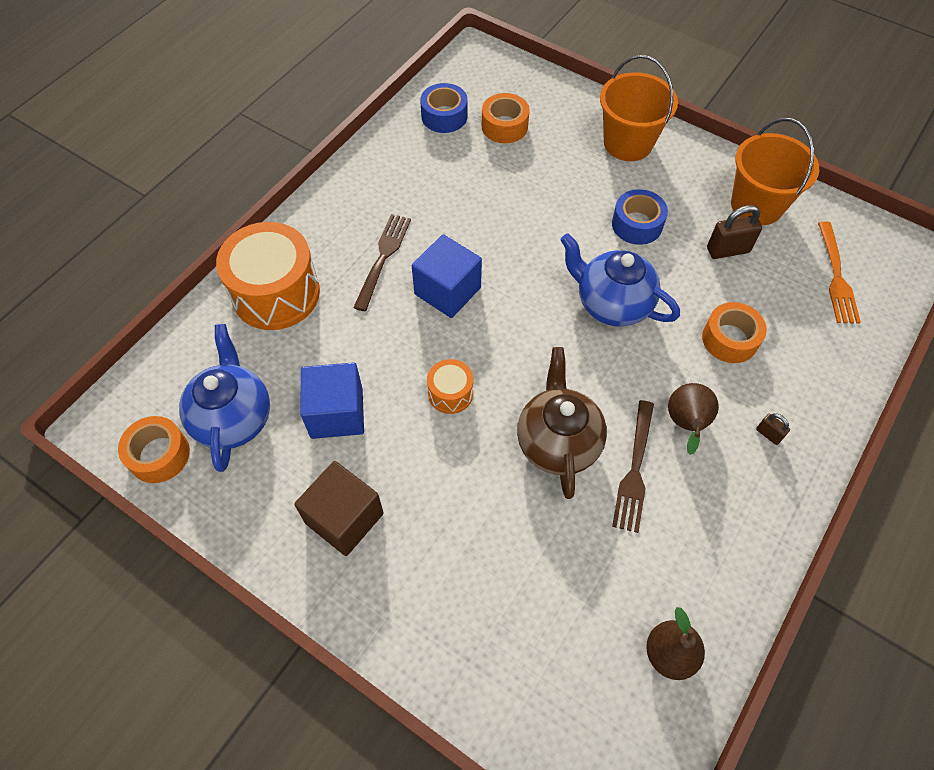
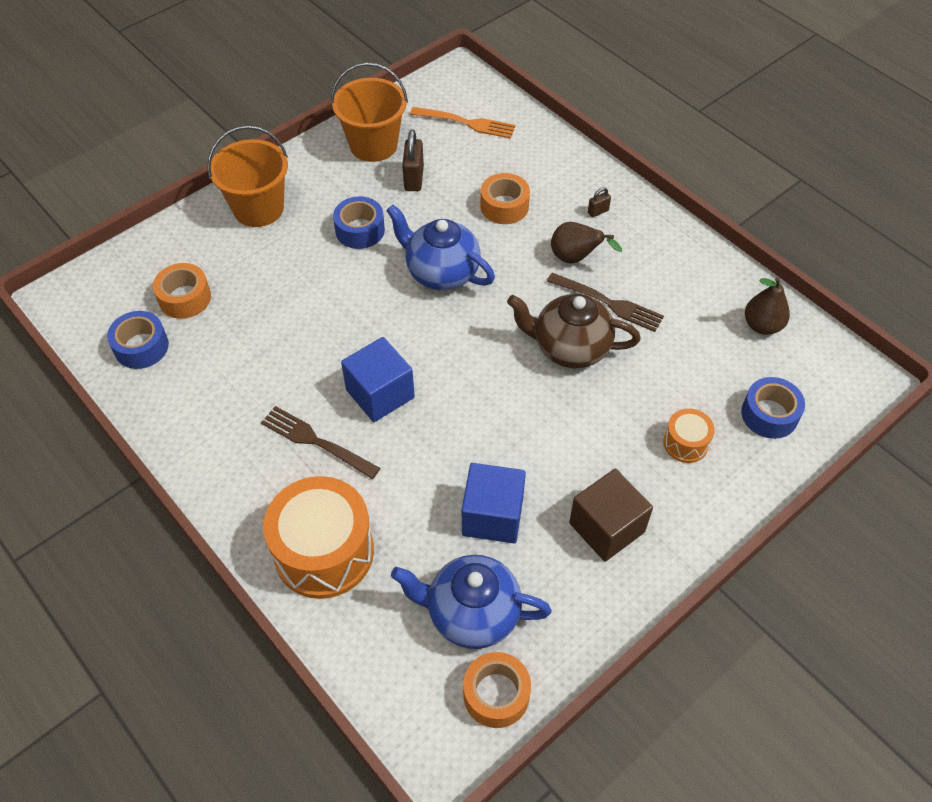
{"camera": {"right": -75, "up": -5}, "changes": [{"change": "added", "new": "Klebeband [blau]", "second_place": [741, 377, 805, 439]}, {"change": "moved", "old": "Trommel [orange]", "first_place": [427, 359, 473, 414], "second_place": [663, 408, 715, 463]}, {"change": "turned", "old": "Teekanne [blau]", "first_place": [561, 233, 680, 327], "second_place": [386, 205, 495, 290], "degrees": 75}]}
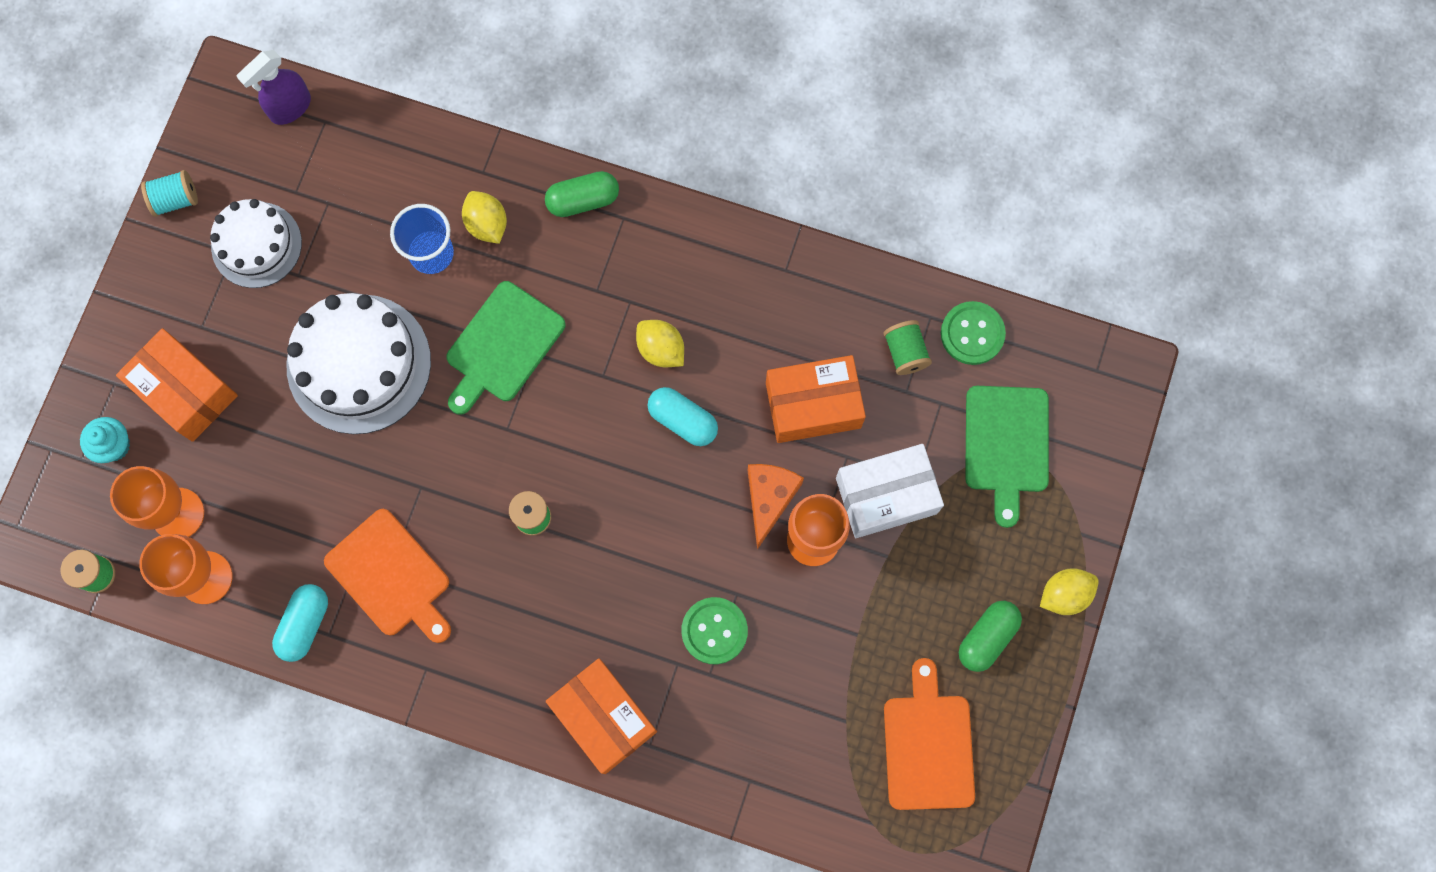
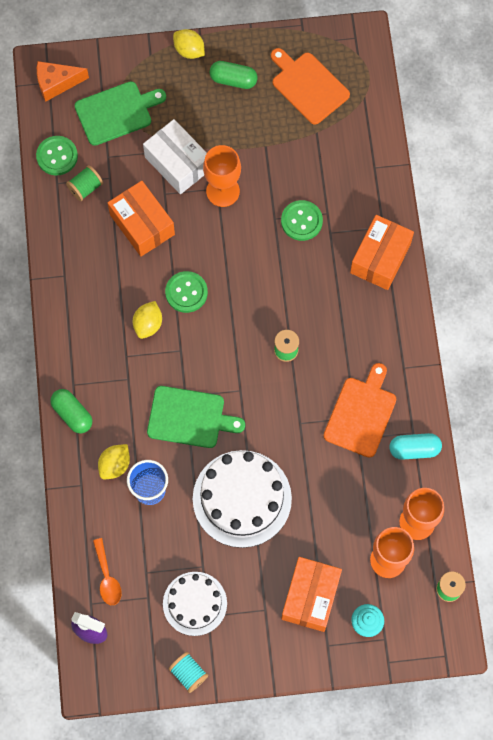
{"camera": {"right": -115, "up": -5}, "changes": [{"change": "added", "new": "Löffel [orange]", "second_place": [93, 538, 122, 605]}, {"change": "moved", "old": "Käse [orange]", "first_place": [748, 464, 804, 549], "second_place": [37, 61, 89, 102]}, {"change": "replaced", "old": "Kapsel [türkis]", "new": "Knopf [grün]", "first_place": [647, 387, 718, 446], "second_place": [165, 271, 208, 313]}, {"change": "turned", "old": "Schneidebrett [orange]", "first_place": [884, 658, 975, 810], "second_place": [271, 48, 350, 125], "degrees": 75}]}
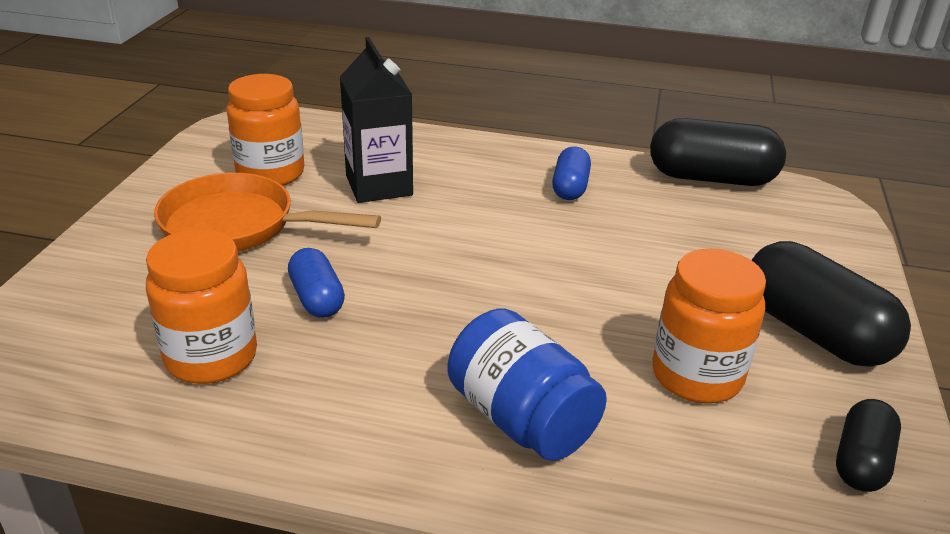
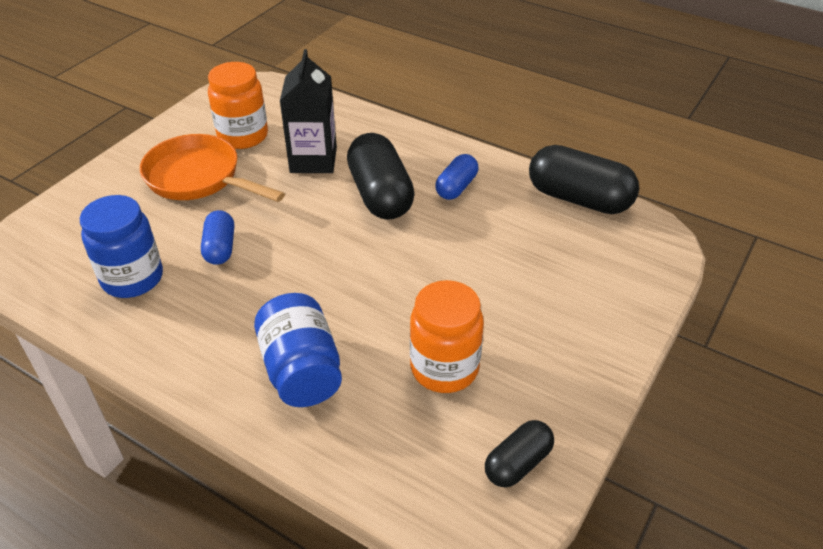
{"camera": {"right": 20, "up": 10}, "changes": [{"change": "moved", "old": "Kapsel [schwarz]", "first_place": [752, 241, 911, 367], "second_place": [347, 133, 415, 220]}, {"change": "recoloured", "old": "Einmachglas [orange]", "new": "Einmachglas [blau]", "first_place": [146, 229, 257, 384], "second_place": [80, 195, 163, 298]}]}
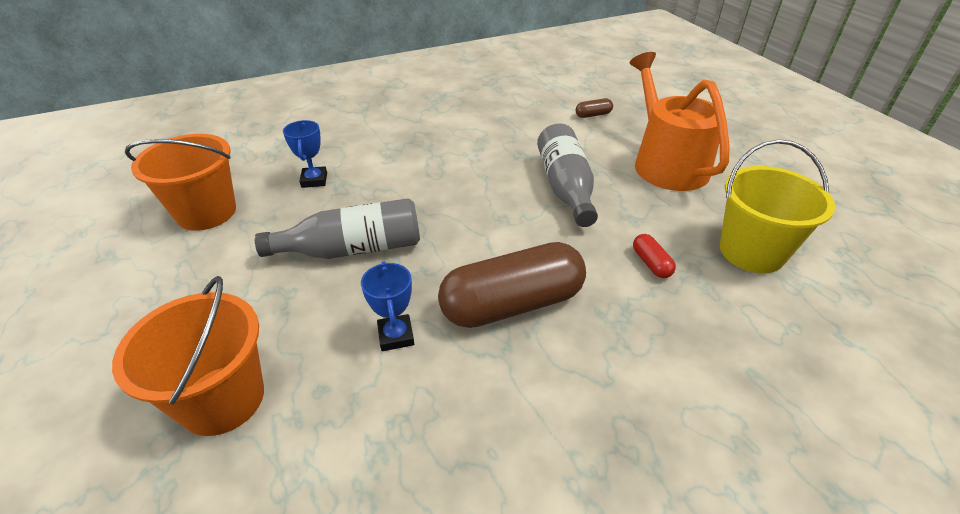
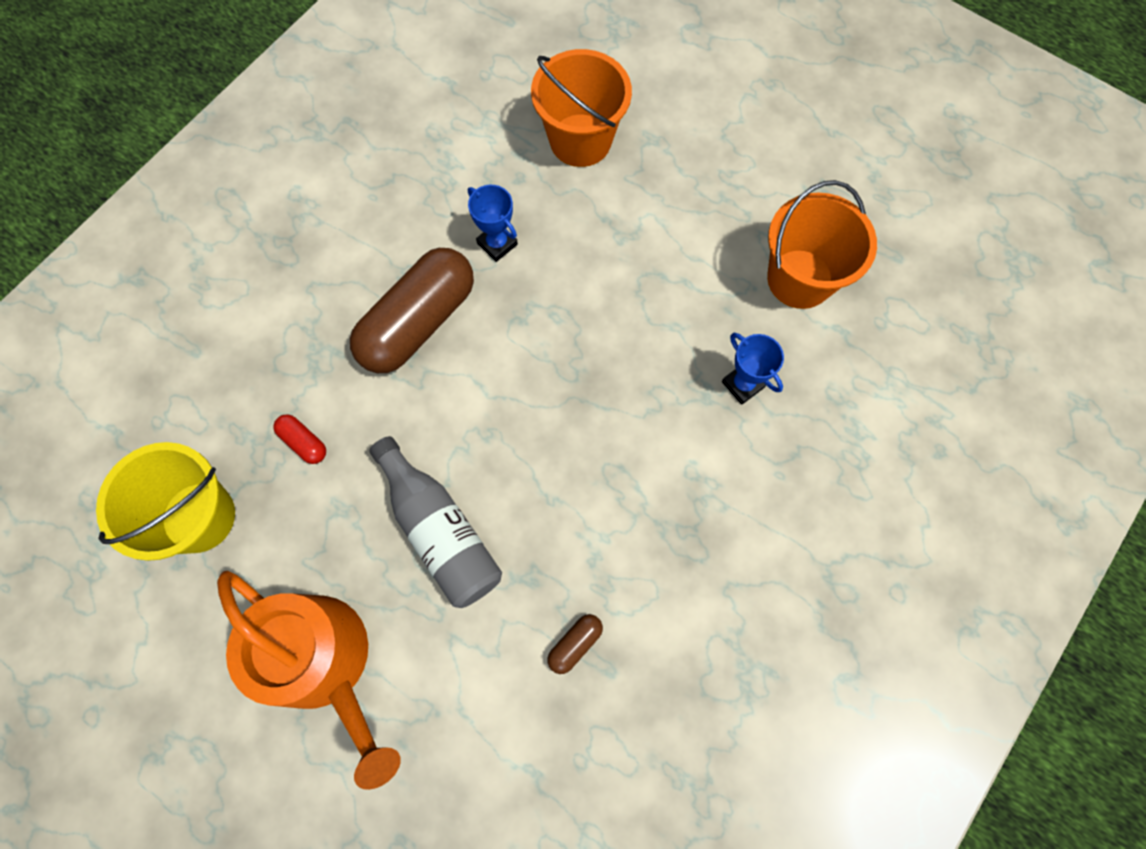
{"camera": {"right": 150, "up": 30}, "changes": [{"change": "removed", "old": "Flasche [grau]", "first_place": [255, 198, 420, 259]}, {"change": "moved", "old": "Kapsel [braun]", "first_place": [576, 98, 613, 118], "second_place": [547, 614, 603, 674]}]}
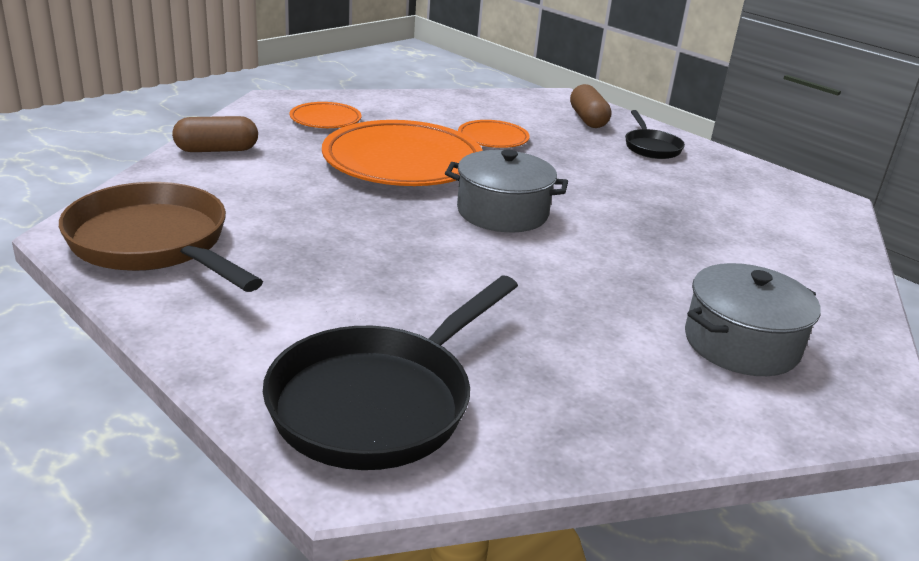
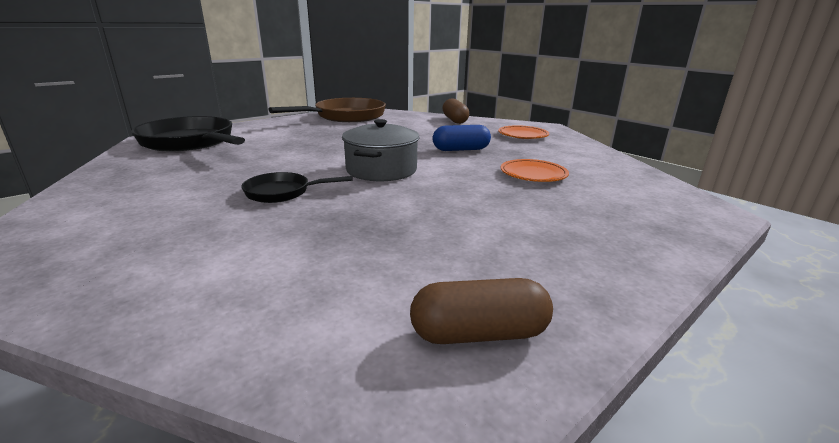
{"camera": {"right": 95, "up": -5}, "changes": [{"change": "removed", "old": "Kochtopf [grau]", "first_place": [685, 263, 821, 376]}, {"change": "moved", "old": "Kapsel [braun]", "first_place": [570, 84, 611, 128], "second_place": [410, 278, 553, 344]}, {"change": "moved", "old": "Pfanne [schwarz]", "first_place": [625, 110, 685, 159], "second_place": [241, 172, 353, 203]}, {"change": "replaced", "old": "Teller [orange]", "new": "Kapsel [blau]", "first_place": [322, 120, 483, 186], "second_place": [433, 125, 491, 151]}]}
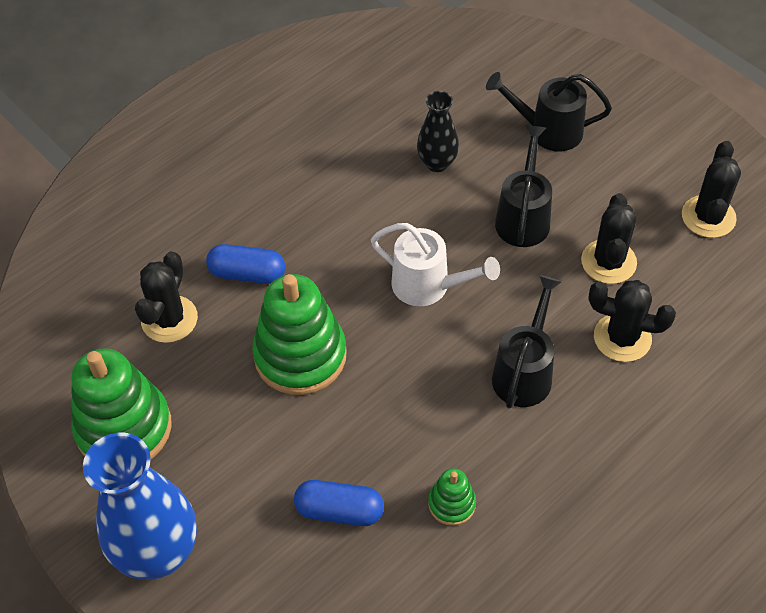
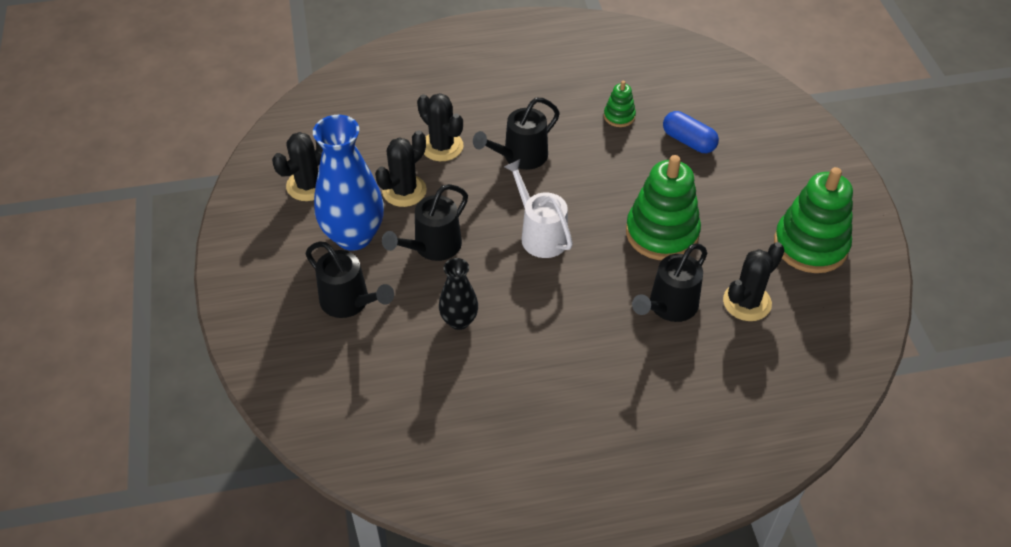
{"camera": {"right": -150, "up": -5}, "changes": [{"change": "moved", "old": "Vase [blau]", "first_place": [83, 433, 197, 580], "second_place": [313, 115, 384, 251]}, {"change": "replaced", "old": "Kapsel [blau]", "new": "Gießkanne [schwarz]", "first_place": [206, 244, 285, 284], "second_place": [632, 243, 707, 322]}]}
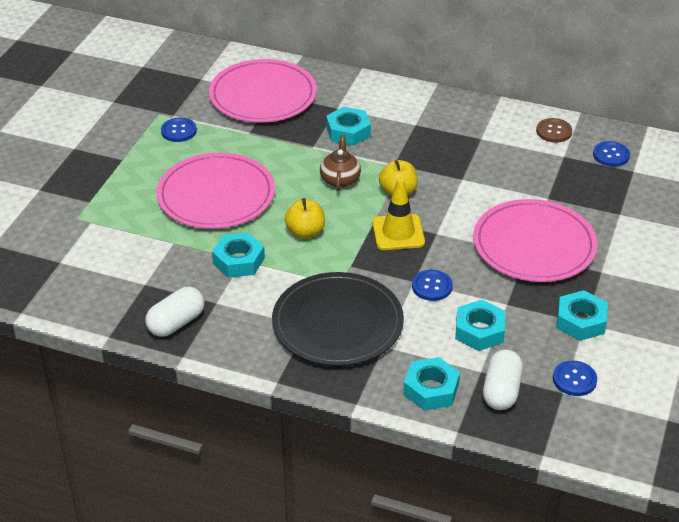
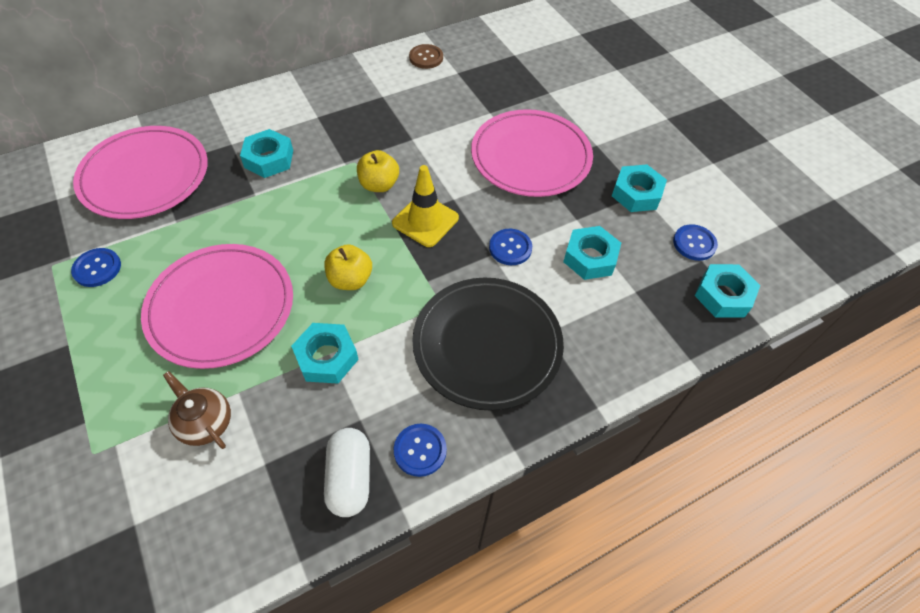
{"camera": {"right": -50, "up": 15}, "changes": [{"change": "removed", "old": "Kapsel [weiß]", "first_place": [483, 350, 523, 410]}, {"change": "moved", "old": "Teekanne [braun]", "first_place": [320, 135, 361, 191], "second_place": [163, 371, 231, 449]}, {"change": "moved", "old": "Sechskantmutter [türkis]", "first_place": [403, 357, 460, 411], "second_place": [695, 264, 760, 317]}, {"change": "moved", "old": "Knopf [blau]", "first_place": [593, 141, 630, 167], "second_place": [394, 424, 447, 477]}]}
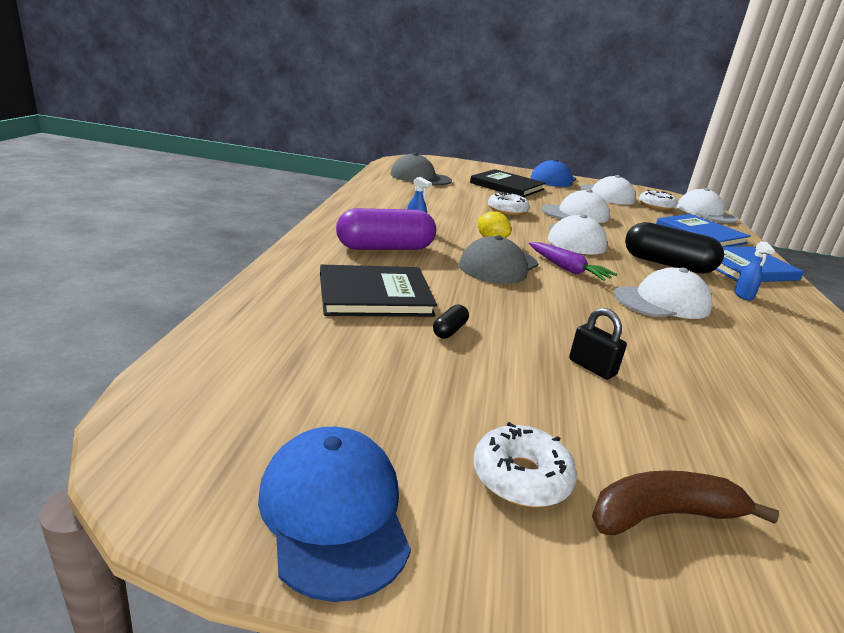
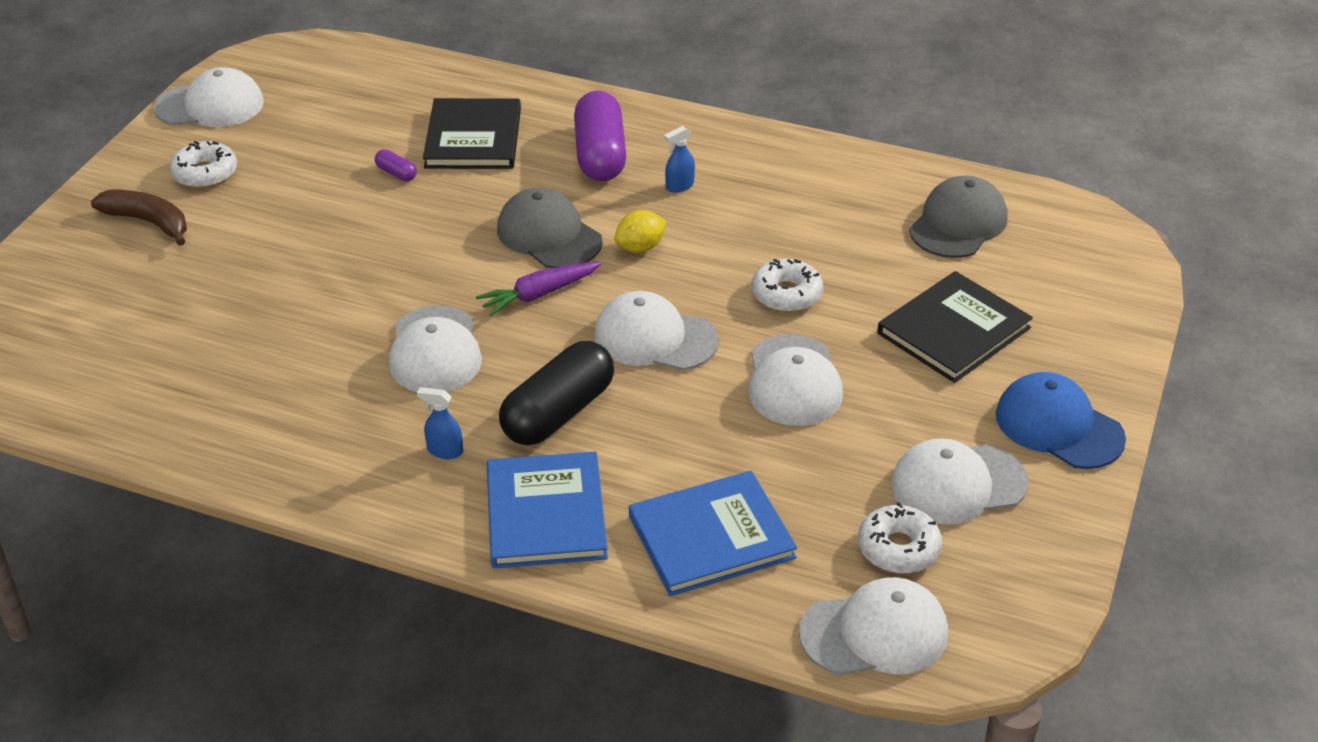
{"camera": {"right": 105, "up": 15}, "changes": [{"change": "removed", "old": "Vorhängeschloss [schwarz]", "first_place": [569, 308, 627, 380]}, {"change": "recoloured", "old": "Kappe [blau]", "new": "Kappe [weiß]", "first_place": [258, 427, 411, 602], "second_place": [154, 67, 264, 127]}, {"change": "recoloured", "old": "Kapsel [schwarz]", "new": "Kapsel [lila]", "first_place": [433, 304, 469, 339], "second_place": [375, 149, 417, 181]}, {"change": "turned", "old": "Banane [braun]", "first_place": [592, 470, 779, 535], "second_place": [91, 189, 187, 246], "degrees": -60}]}
